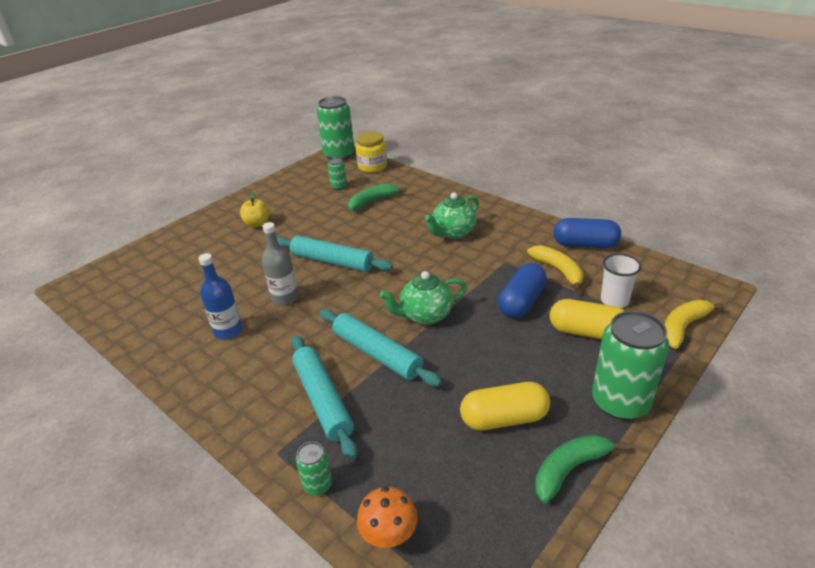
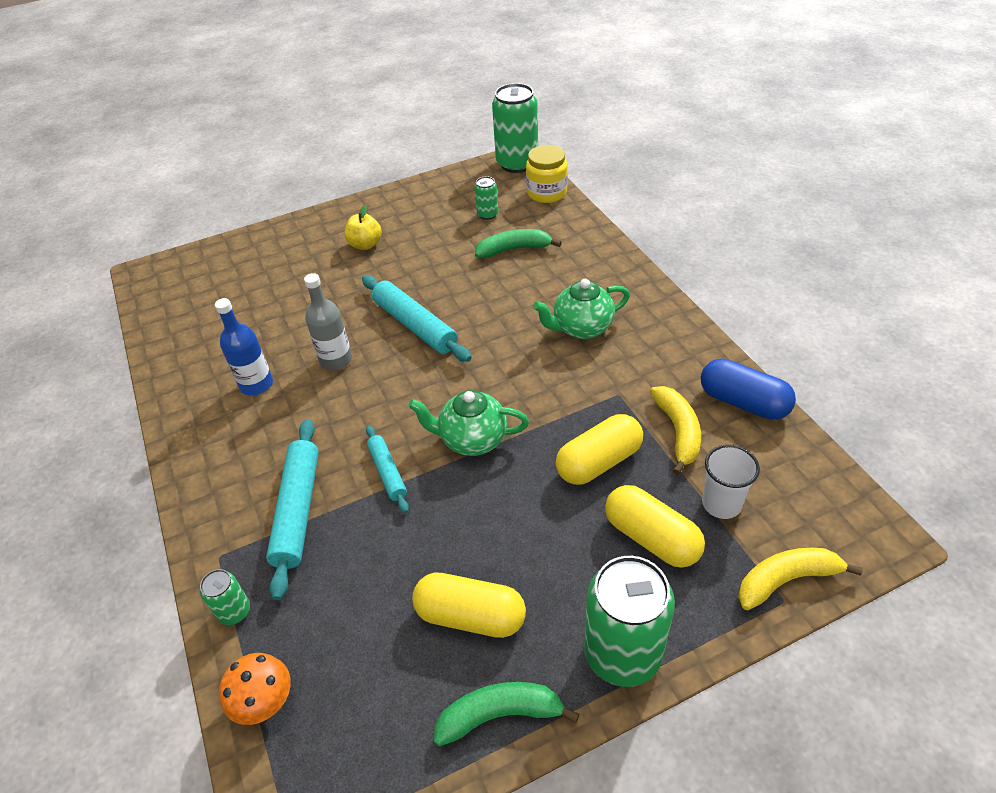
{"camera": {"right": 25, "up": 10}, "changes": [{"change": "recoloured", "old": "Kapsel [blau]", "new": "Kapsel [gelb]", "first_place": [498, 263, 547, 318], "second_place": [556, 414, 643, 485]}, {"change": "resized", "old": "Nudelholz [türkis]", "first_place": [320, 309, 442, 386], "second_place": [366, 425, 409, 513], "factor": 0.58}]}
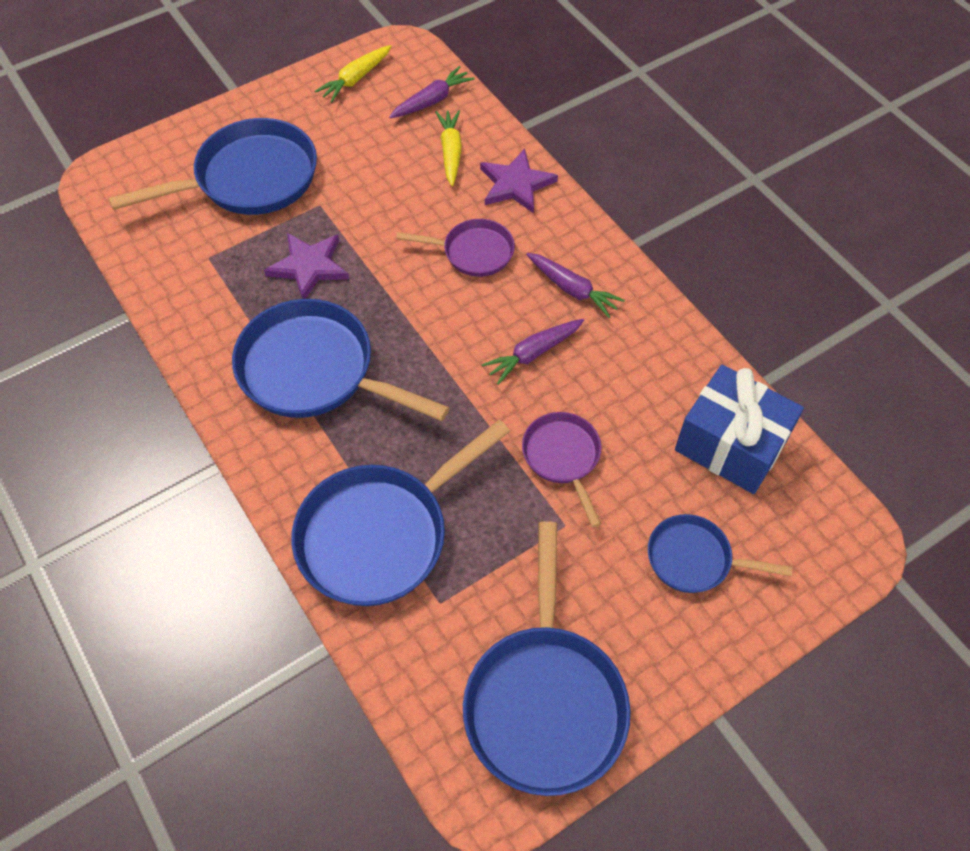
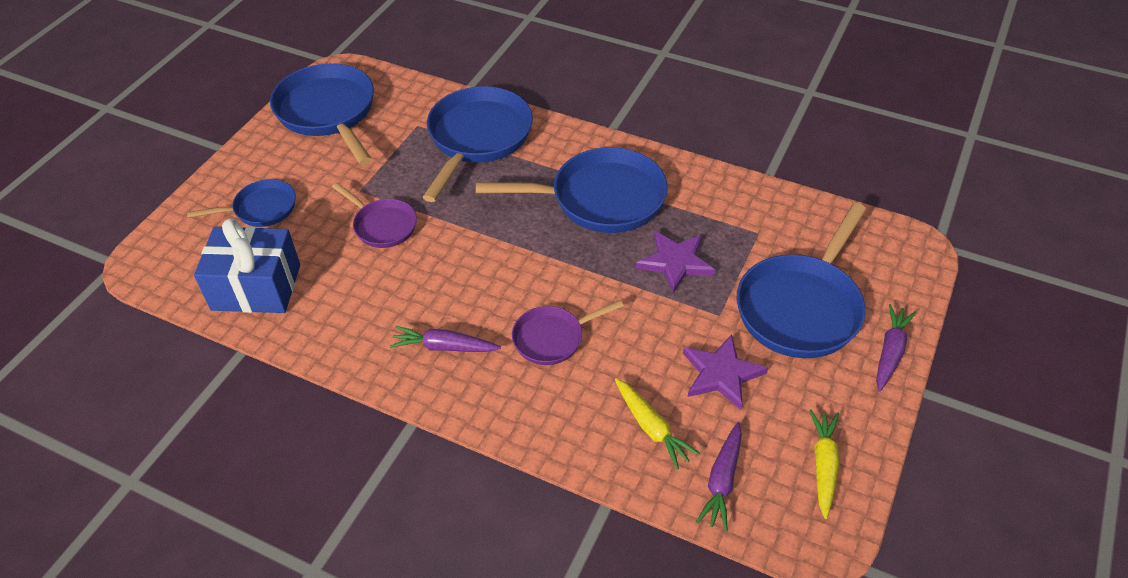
{"camera": {"right": 150, "up": -10}, "changes": [{"change": "moved", "old": "Stern [lila]", "first_place": [480, 149, 558, 214], "second_place": [683, 334, 768, 410]}, {"change": "moved", "old": "Karotte [lila]", "first_place": [482, 319, 584, 385], "second_place": [876, 304, 916, 392]}]}
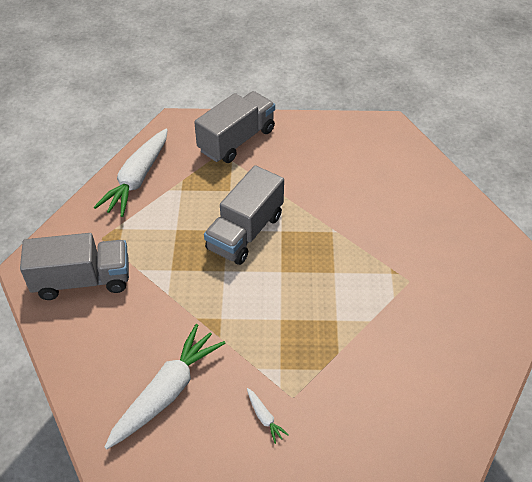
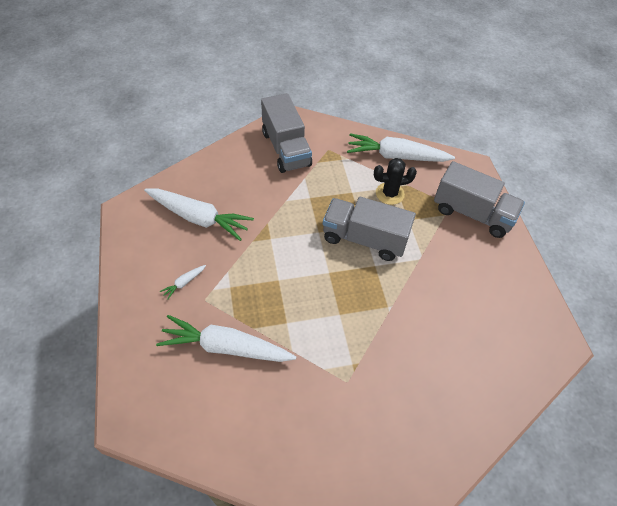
{"camera": {"right": 75, "up": 5}, "changes": [{"change": "added", "new": "Karotte [weiß]", "second_place": [156, 315, 296, 362]}, {"change": "added", "new": "Kaktus [schwarz]", "second_place": [374, 158, 417, 205]}]}
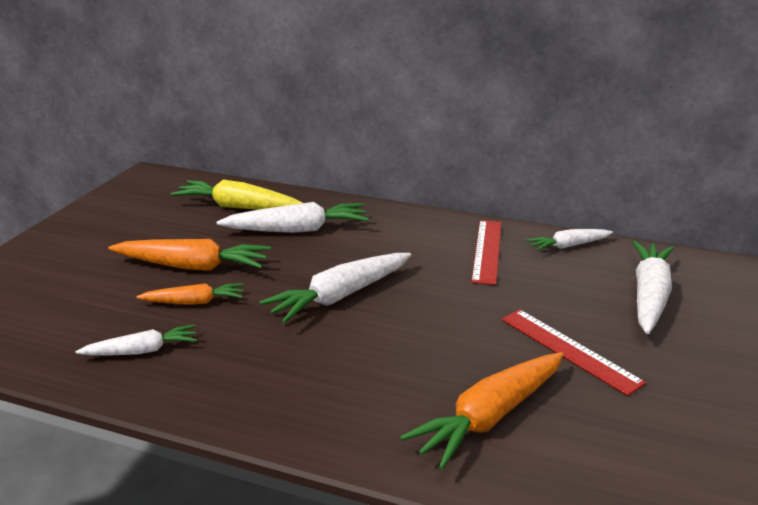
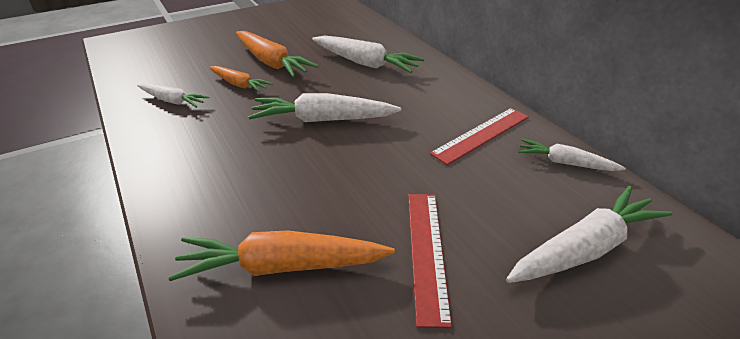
{"camera": {"right": 40, "up": 10}, "changes": [{"change": "removed", "old": "Karotte [gelb]", "first_place": [171, 180, 303, 210]}]}
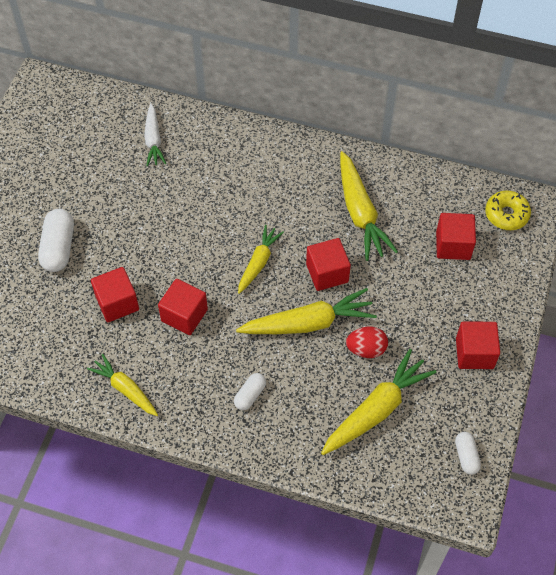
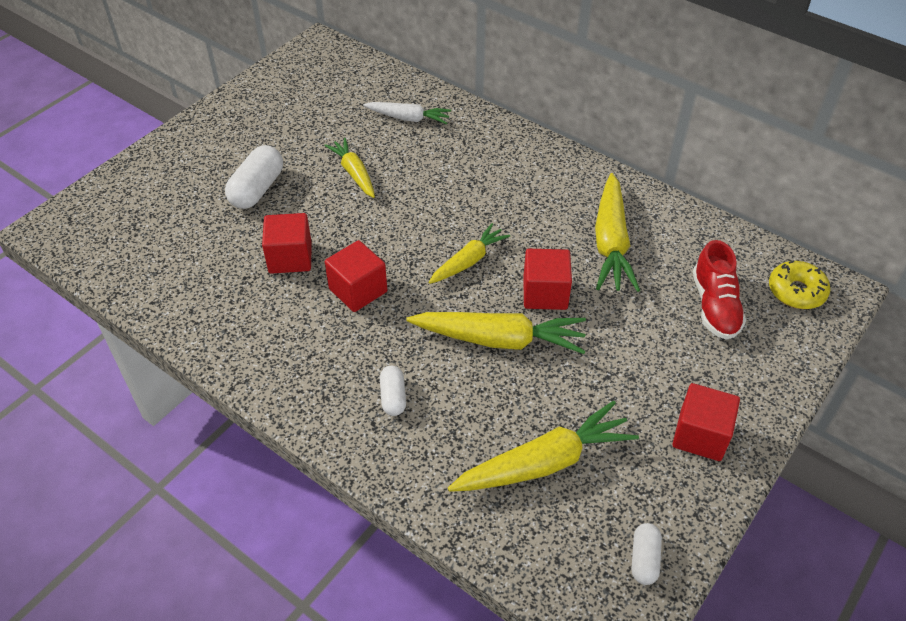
{"camera": {"right": 20, "up": -10}, "changes": [{"change": "removed", "old": "Ei [rot]", "first_place": [346, 327, 388, 358]}, {"change": "moved", "old": "Karotte [gelb]", "first_place": [87, 354, 158, 416], "second_place": [324, 138, 375, 198]}, {"change": "replaced", "old": "Kubus [rot]", "new": "Schuh [rot]", "first_place": [436, 213, 476, 260], "second_place": [693, 240, 746, 340]}, {"change": "turned", "old": "Karotte [weiß]", "first_place": [144, 103, 166, 166], "second_place": [363, 102, 451, 124], "degrees": -90}, {"change": "turned", "old": "Kapsel [weiß]", "first_place": [234, 373, 266, 410], "second_place": [380, 366, 406, 416], "degrees": -60}]}
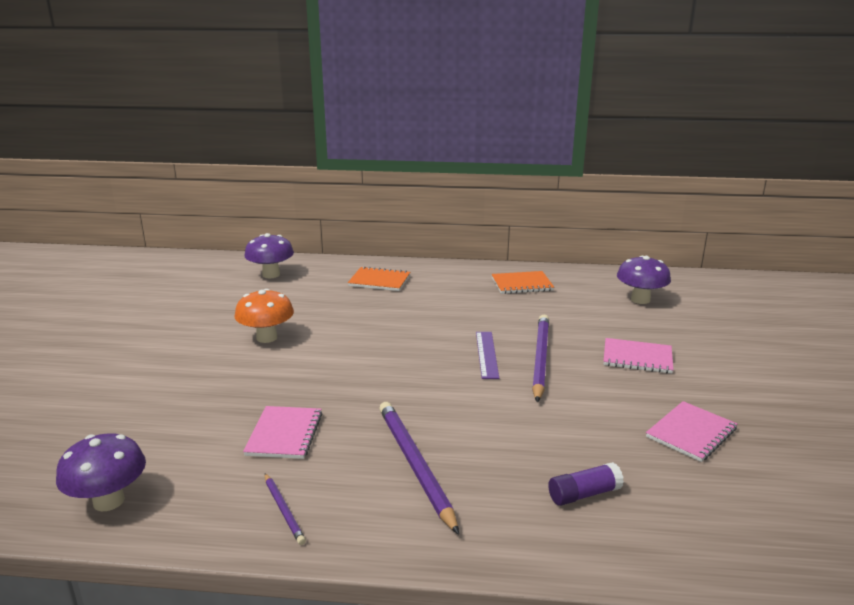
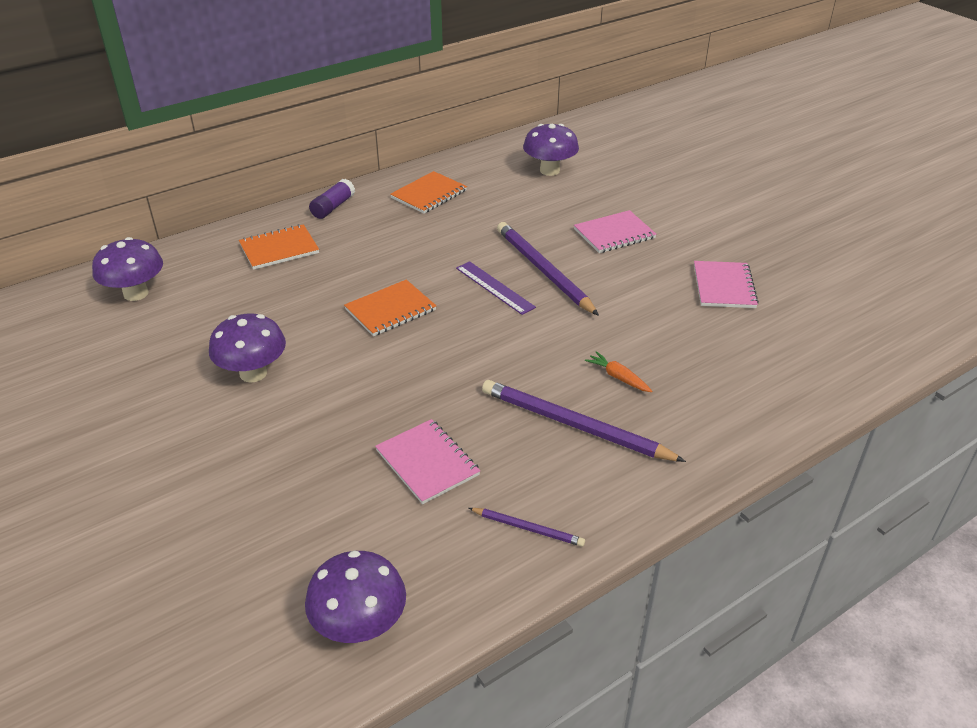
{"camera": {"right": -40, "up": 15}, "changes": [{"change": "added", "new": "Notizbuch [orange]", "second_place": [344, 280, 436, 336]}, {"change": "added", "new": "Karotte [orange]", "second_place": [585, 351, 652, 392]}, {"change": "moved", "old": "Klebestift [lila]", "first_place": [548, 462, 624, 506], "second_place": [309, 179, 355, 219]}, {"change": "recoloured", "old": "Pilz [orange]", "new": "Pilz [lila]", "first_place": [235, 289, 294, 343], "second_place": [209, 313, 286, 383]}]}
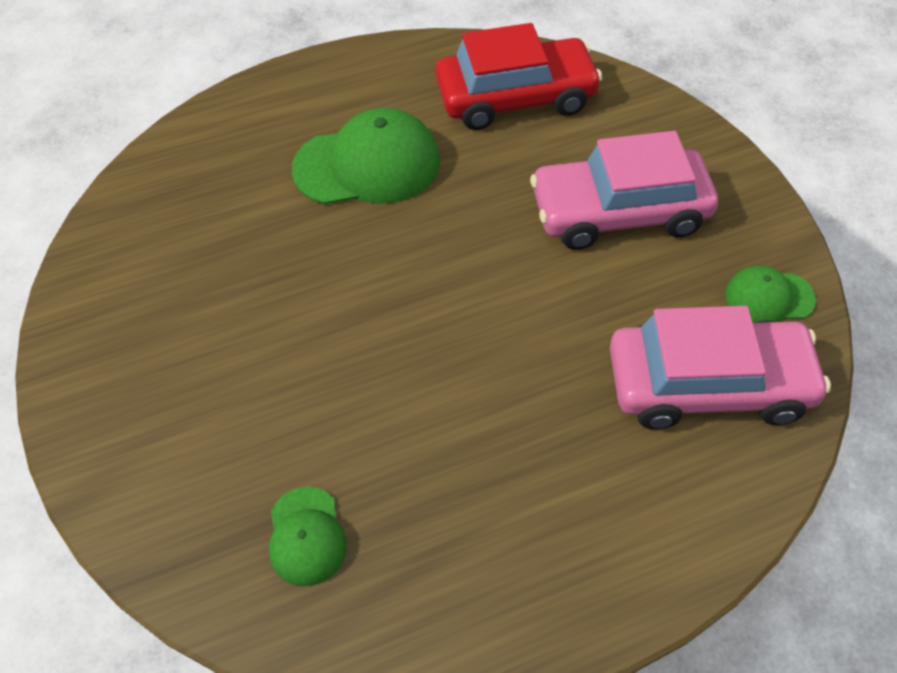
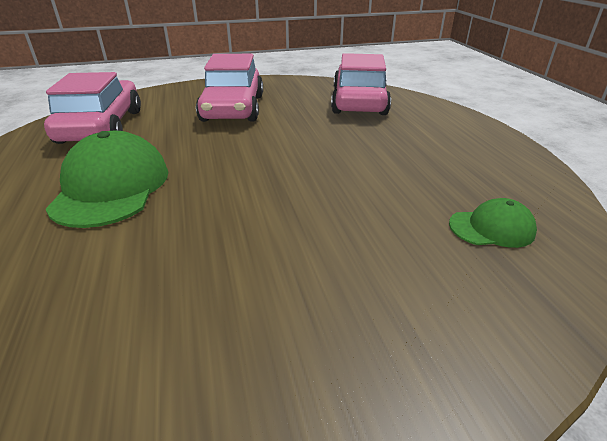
{"camera": {"right": -85, "up": -20}, "changes": [{"change": "removed", "old": "Kappe [grün]", "first_place": [725, 266, 816, 323]}, {"change": "recoloured", "old": "Auto [rot]", "new": "Auto [rosa]", "first_place": [435, 23, 602, 130], "second_place": [44, 72, 141, 144]}]}
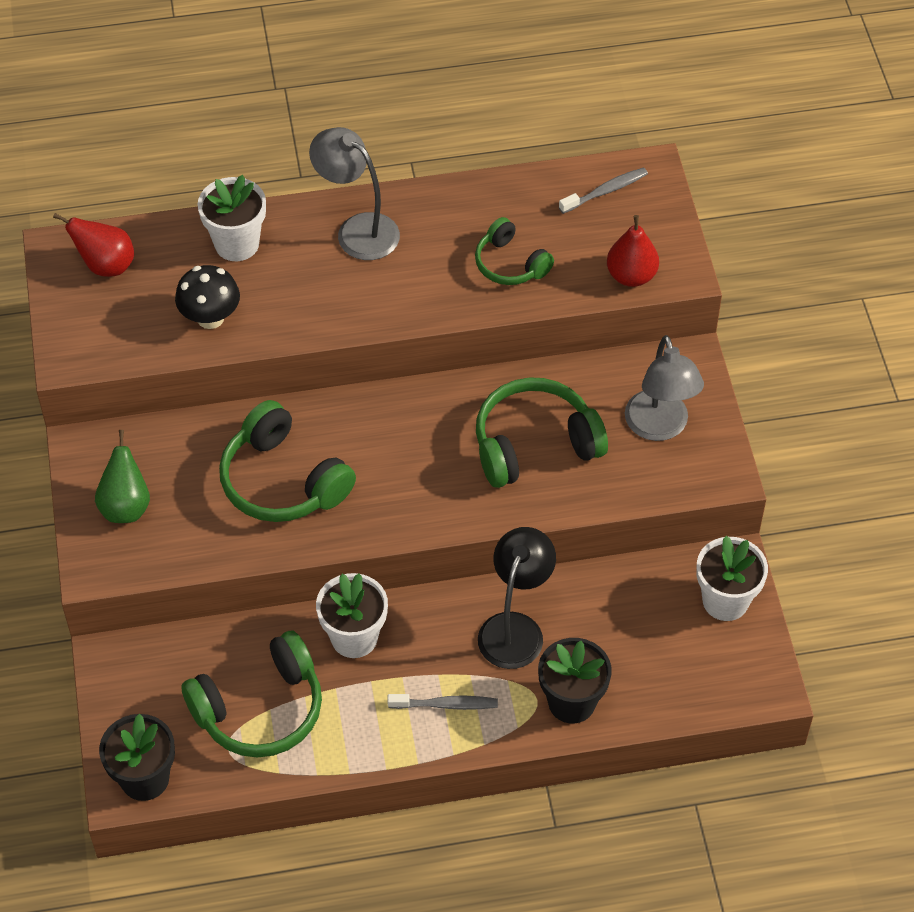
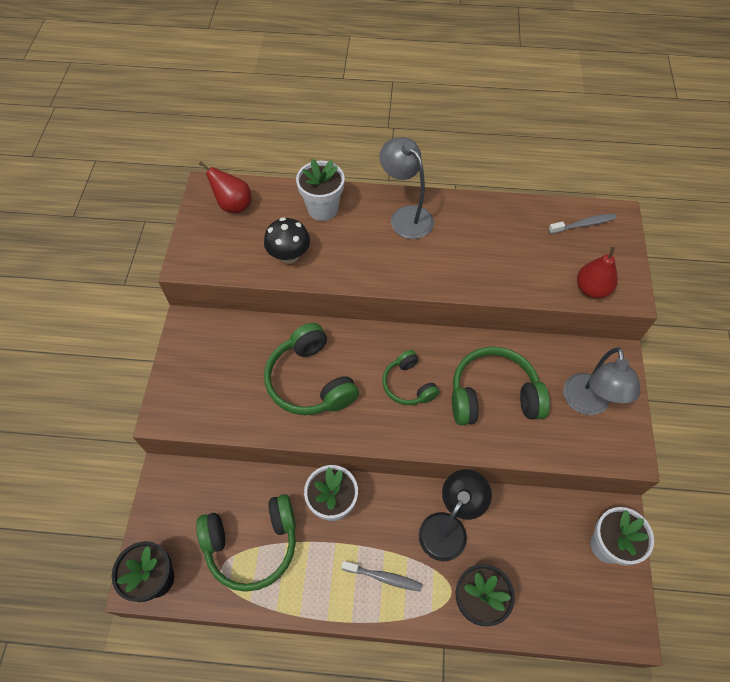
{"camera": {"right": 15, "up": 5}, "changes": [{"change": "removed", "old": "Birne [grün]", "first_place": [95, 430, 150, 523]}, {"change": "moved", "old": "Kopfhörer [grün]", "first_place": [475, 217, 554, 285], "second_place": [382, 350, 440, 405]}]}
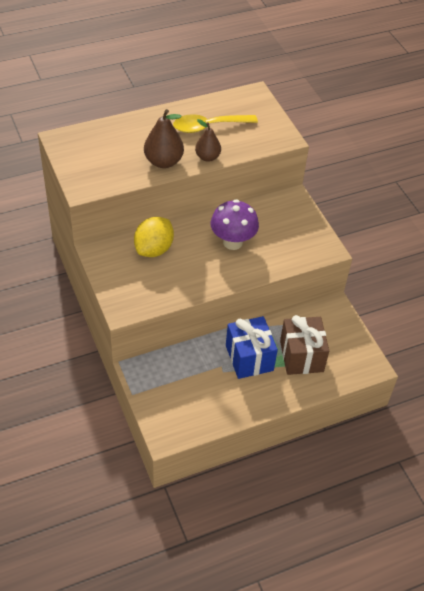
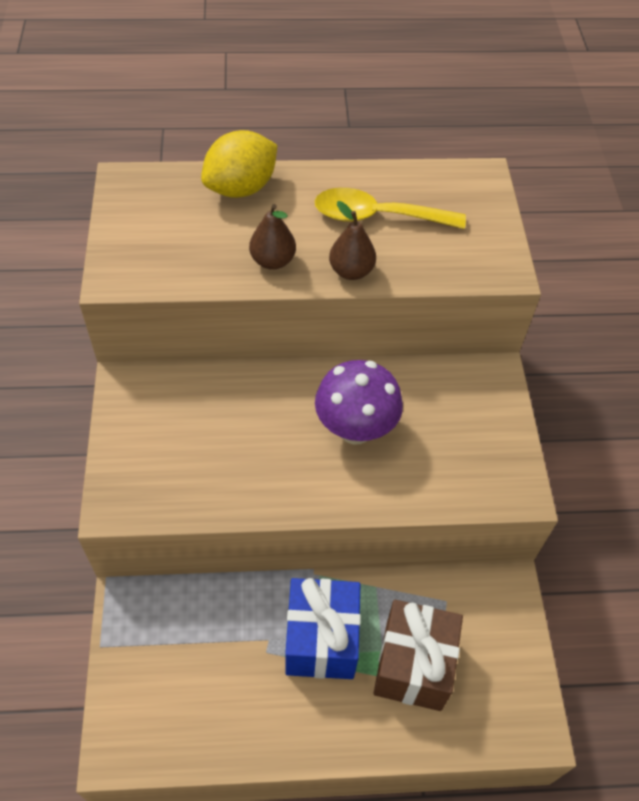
{"camera": {"right": 20, "up": 5}, "changes": [{"change": "moved", "old": "Zitrone [gelb]", "first_place": [134, 217, 174, 257], "second_place": [201, 130, 277, 198]}, {"change": "resized", "old": "Birne [braun]", "first_place": [144, 109, 184, 168], "second_place": [249, 204, 296, 270], "factor": 0.66}]}
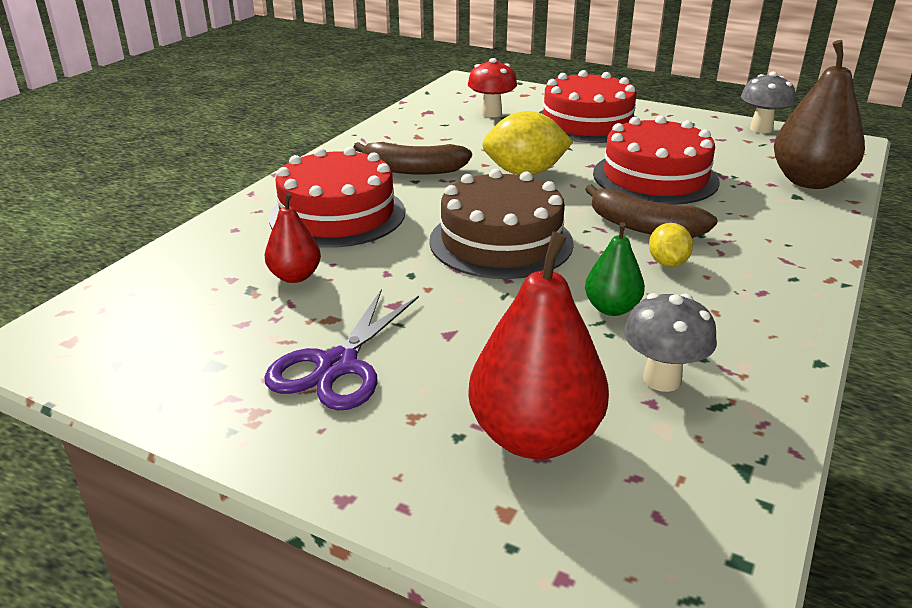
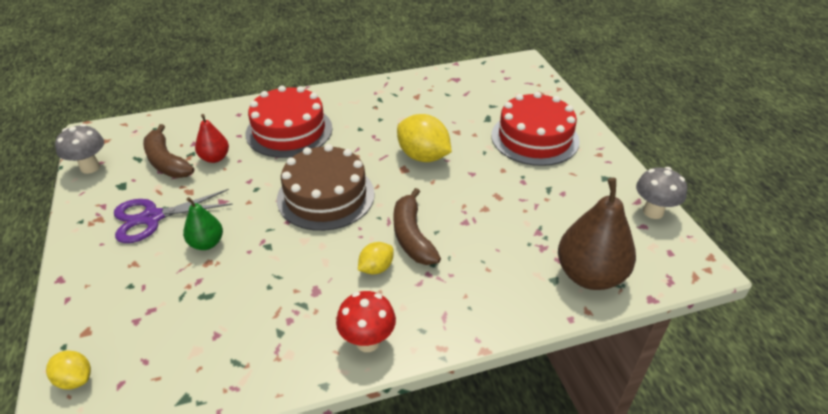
{"camera": {"right": 45, "up": 10}, "changes": [{"change": "removed", "old": "Birne [rot]", "first_place": [468, 231, 609, 459]}, {"change": "removed", "old": "Kuchen [rot]", "first_place": [593, 116, 720, 205]}, {"change": "added", "new": "Zitrone [gelb]", "second_place": [46, 350, 91, 389]}, {"change": "moved", "old": "Banane [braun]", "first_place": [353, 142, 472, 175], "second_place": [143, 124, 194, 178]}, {"change": "moved", "old": "Pilz [rot]", "first_place": [468, 58, 517, 117], "second_place": [336, 291, 396, 352]}, {"change": "moved", "old": "Birne [grün]", "first_place": [585, 222, 645, 316], "second_place": [183, 197, 223, 250]}, {"change": "moved", "old": "Pilz [grau]", "first_place": [624, 293, 717, 392], "second_place": [55, 124, 104, 174]}]}
